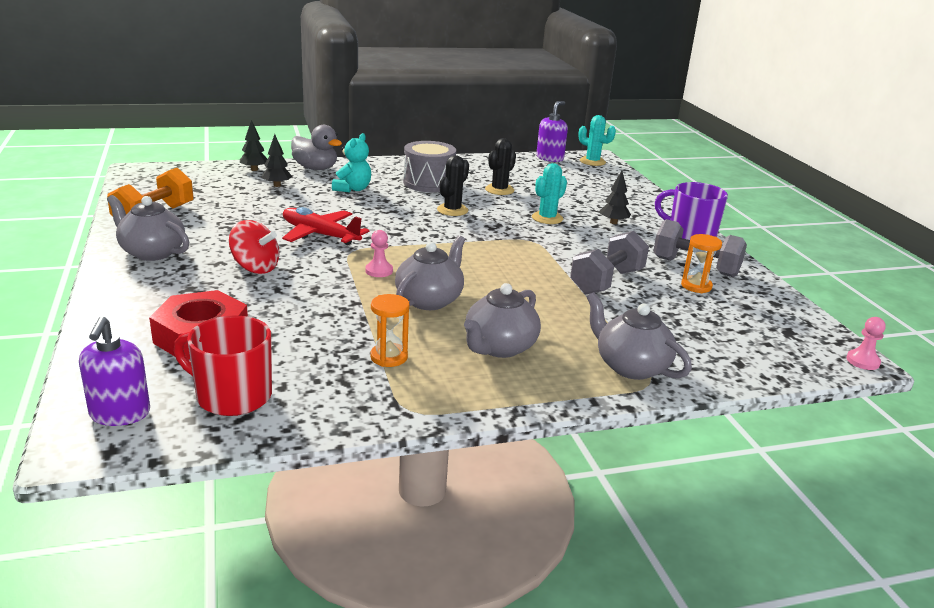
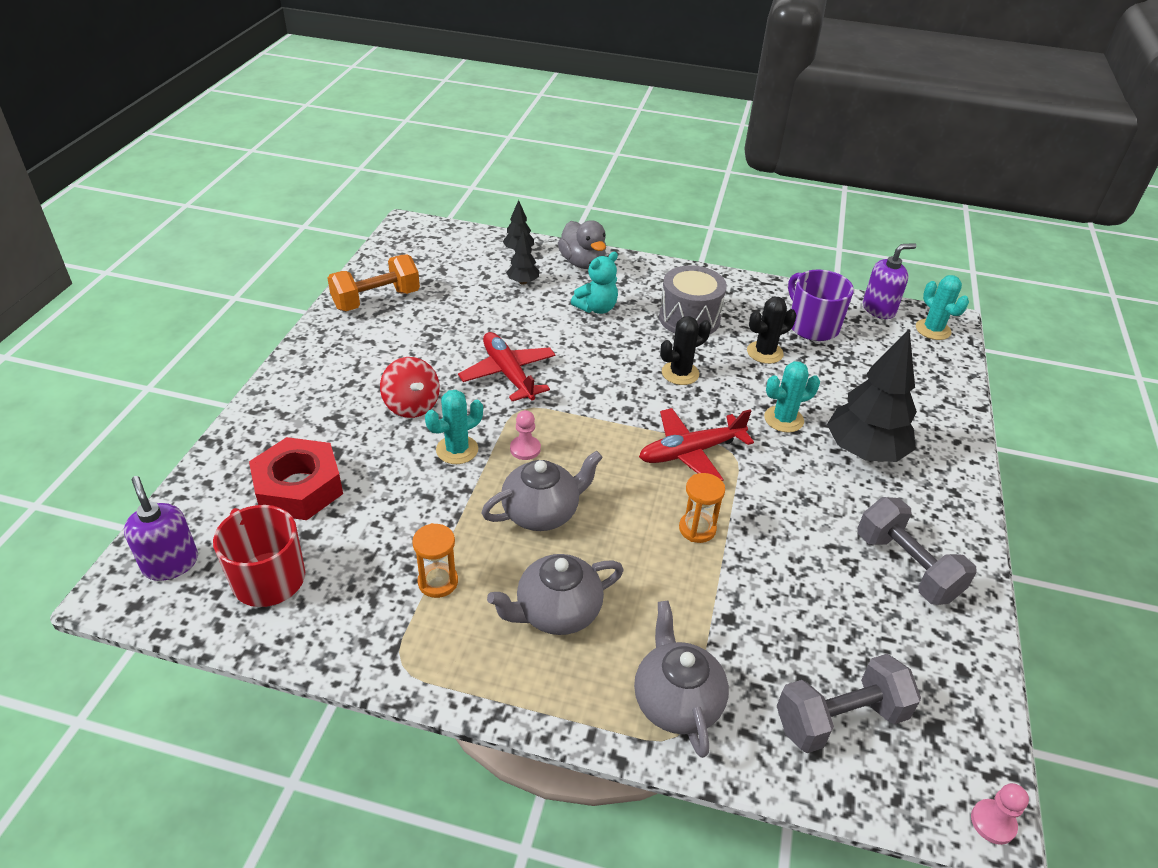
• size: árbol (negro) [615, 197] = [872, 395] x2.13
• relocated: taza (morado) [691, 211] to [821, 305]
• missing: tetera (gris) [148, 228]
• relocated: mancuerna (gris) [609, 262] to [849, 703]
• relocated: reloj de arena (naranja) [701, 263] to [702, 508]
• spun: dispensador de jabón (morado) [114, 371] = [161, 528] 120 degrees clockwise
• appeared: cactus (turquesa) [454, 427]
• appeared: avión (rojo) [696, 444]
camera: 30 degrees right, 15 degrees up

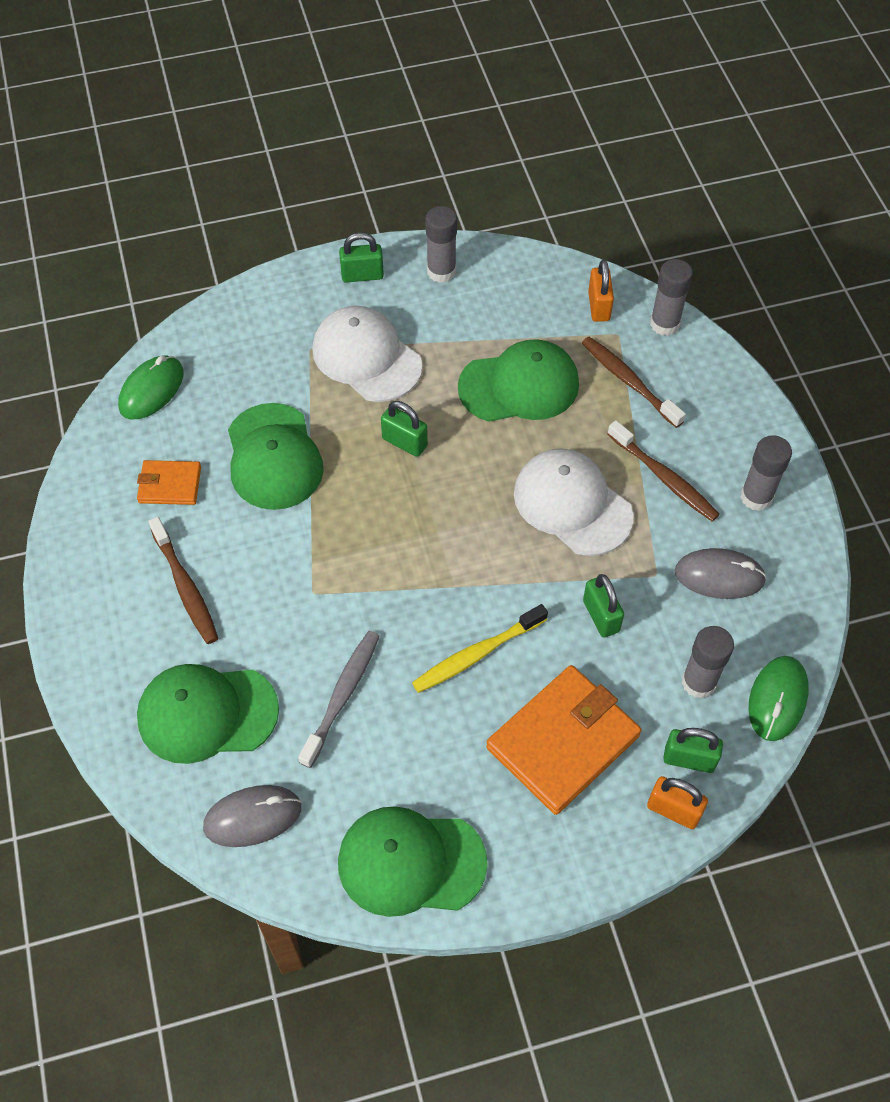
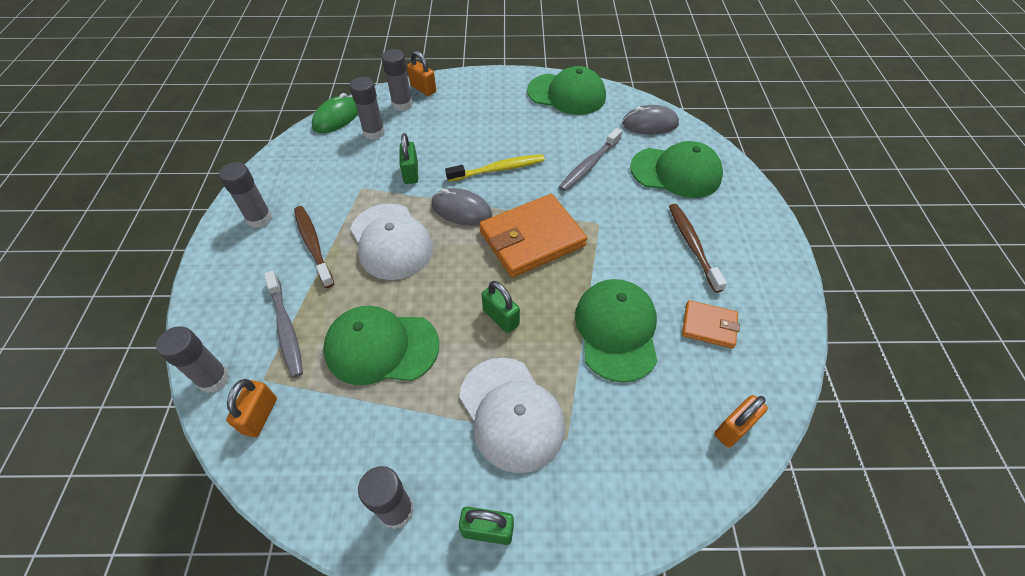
• colour: cepillo de dientes (marrón) [634, 382] to cepillo de dientes (gris) [283, 324]
• exchanged: ratón (verde) [151, 387] to candado (naranja) [741, 421]
• relocated: ratón (gris) [720, 573] to [461, 207]
• relocated: cartera (naranja) [563, 740] to [533, 236]
• exchanged: candado (verde) [693, 750] to barra de pegamento (gris) [397, 80]
camera: 165 degrees left, 5 degrees down

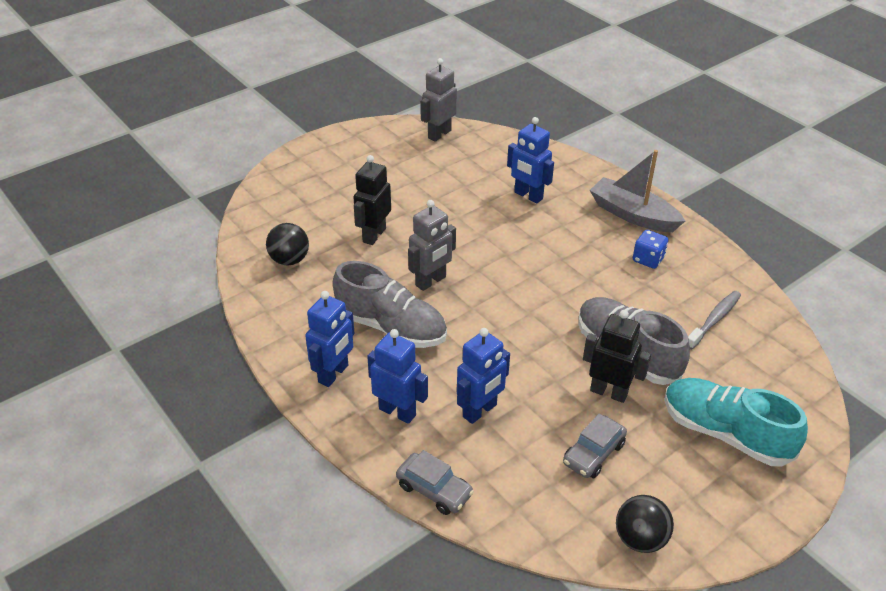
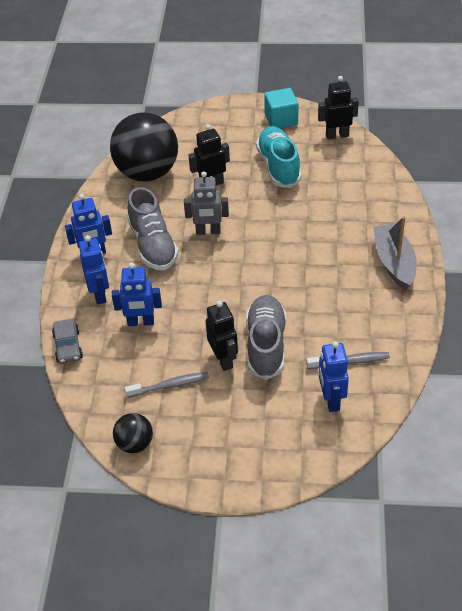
• colour: robot (gris) [439, 100] to robot (negro) [338, 108]
• relocated: robot (azul) [530, 160] to [334, 376]
• size: pelota (negro) [287, 244] = [144, 147] x2.16
• missing: dado (azul) [651, 249]
• relocated: zapato (turquesa) [736, 422] to [278, 157]
• exchanged: coche (gris) [595, 446] to cepillo de dientes (gris) [167, 385]
• appeared: cubo (turquesa) [281, 108]
camera: 45 degrees right, 5 degrees up

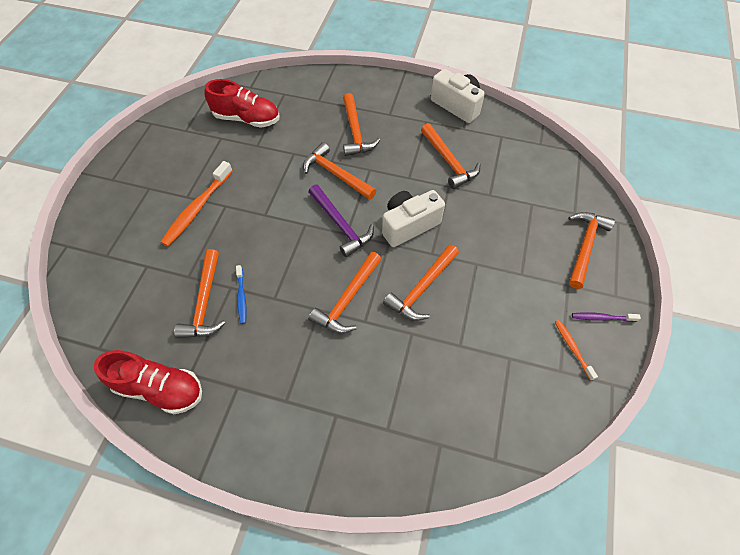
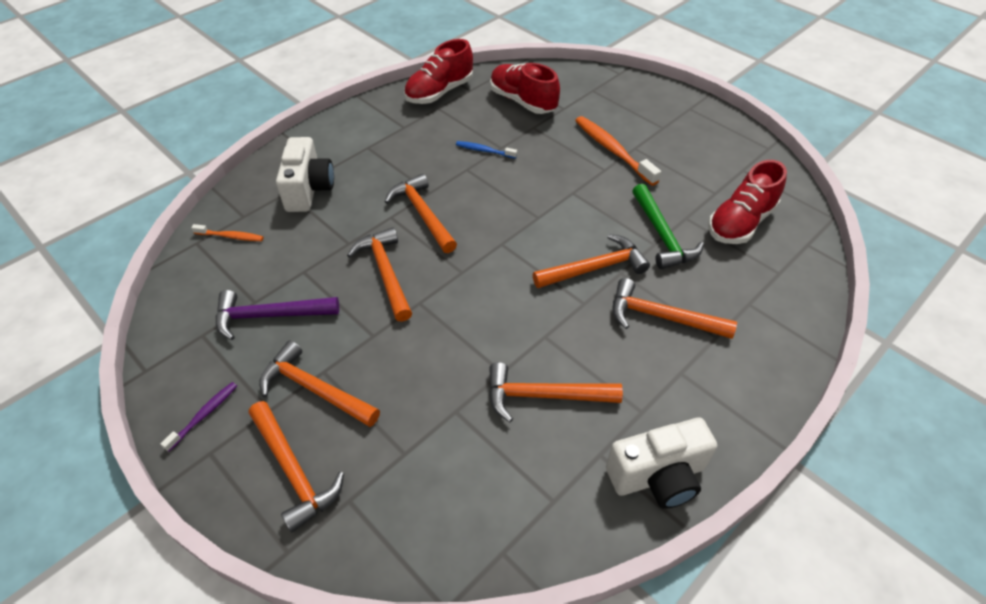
• relocated: martillo (morado) [341, 221] to [277, 315]
• relocated: cámara (blanco) [413, 218] to [305, 174]
• relocated: martillo (naranja) [199, 293] to [319, 384]
• relocated: cepillo de dientes (naranja) [576, 350] to [227, 232]
• appeared: zapato (rojo) [525, 88]
• appeared: martillo (verde) [668, 226]
camera: 120 degrees right, 10 degrees down

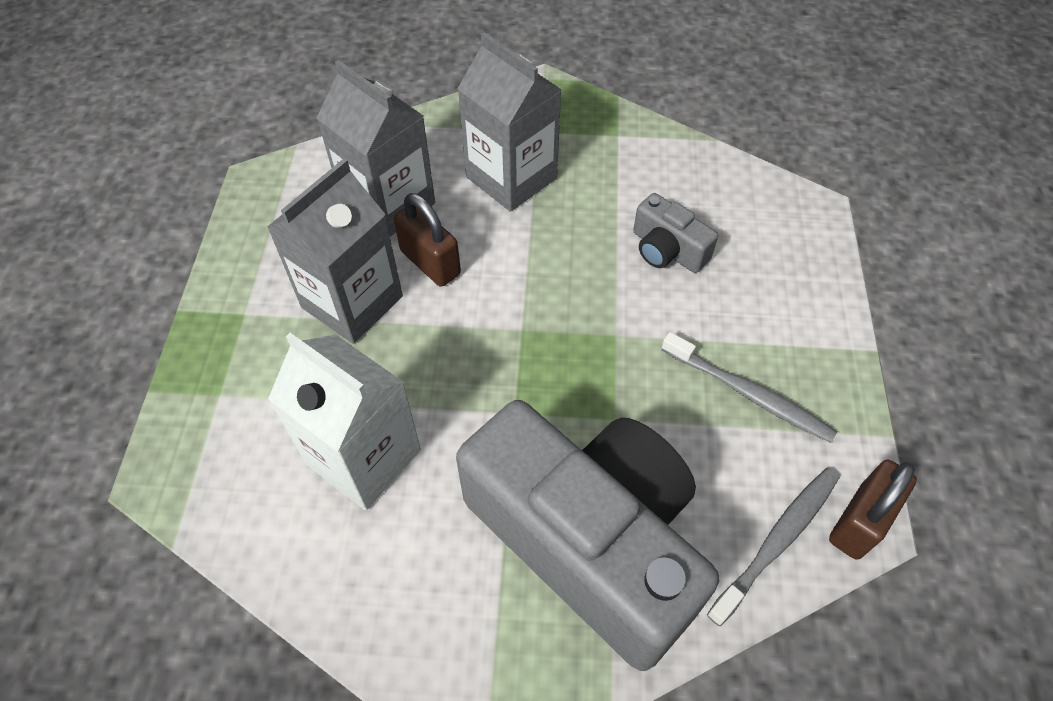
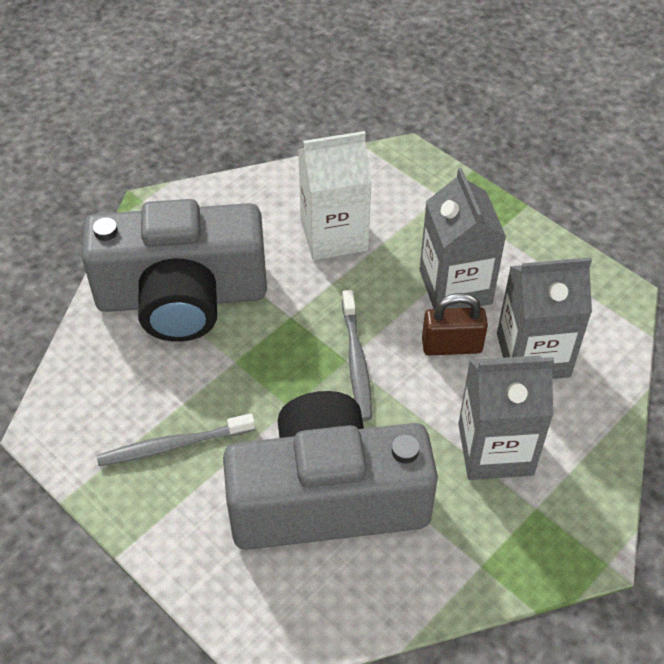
• size: cámara (gris) [675, 233] = [330, 470] x2.45
• missing: candado (marrón) [873, 510]
• relocated: cepillo de dientes (gris) [773, 547] to [357, 355]
camera: 130 degrees right, 5 degrees down

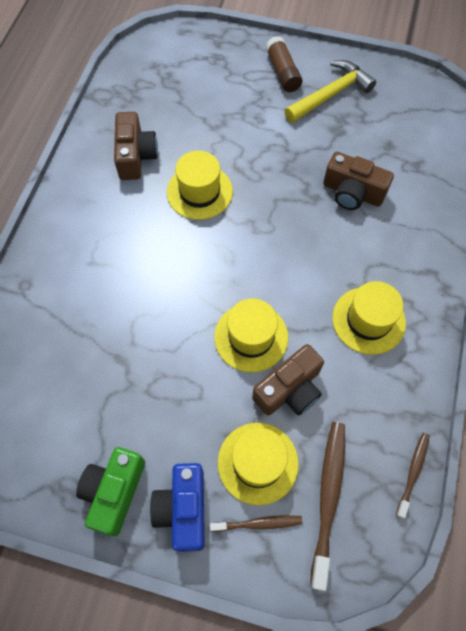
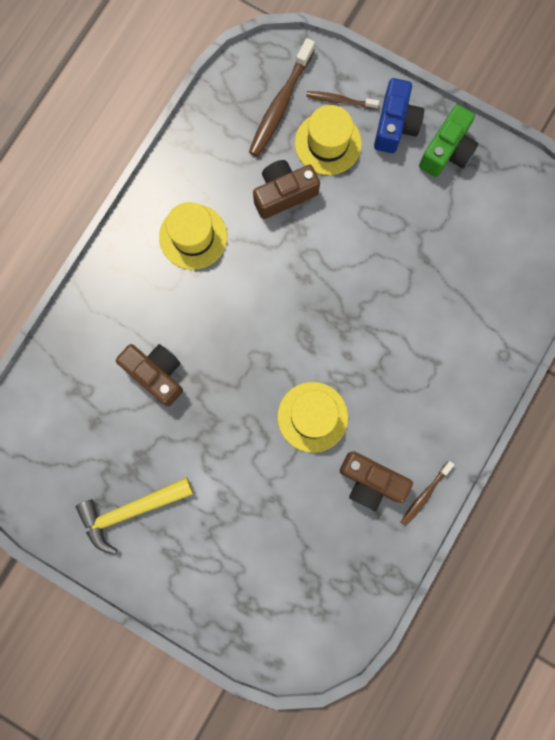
• missing: barra de pegamento (marrón) [284, 64]
• spun: cámara (marrón) [136, 146] = [376, 481] 75 degrees counterclockwise
• missing: sombrero (amarillo) [251, 335]
• relocated: cepillo de dientes (marrón) [413, 476] to [427, 493]
camera: 165 degrees left, 15 degrees up

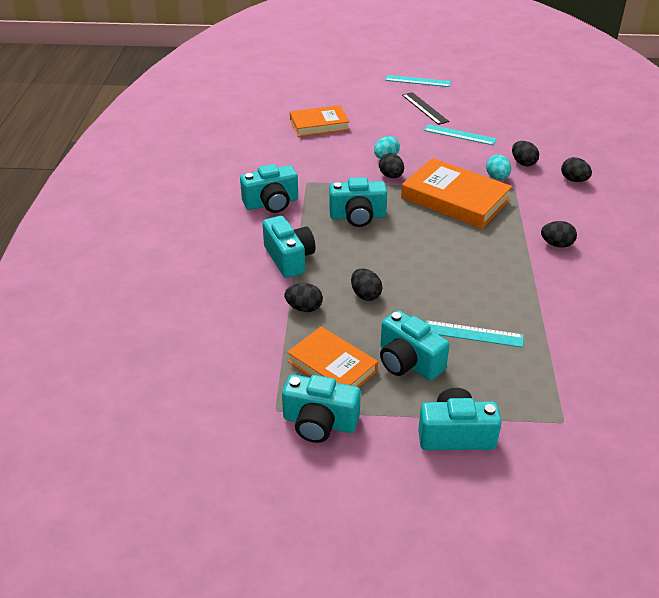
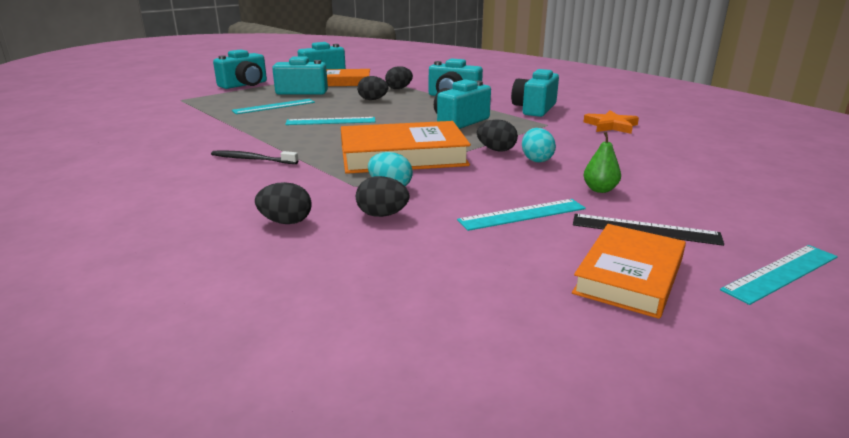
• relocated: libro (naranja) [320, 121] to [629, 271]
• exchanged: huevo (negro) [559, 234] to cepillo de dientes (negro) [254, 157]
• appeared: estrella (naranja) [611, 122]
• appeared: regla (turquesa) [330, 121]
• appeared: pera (verde) [602, 162]
camera: 135 degrees right, 15 degrees down

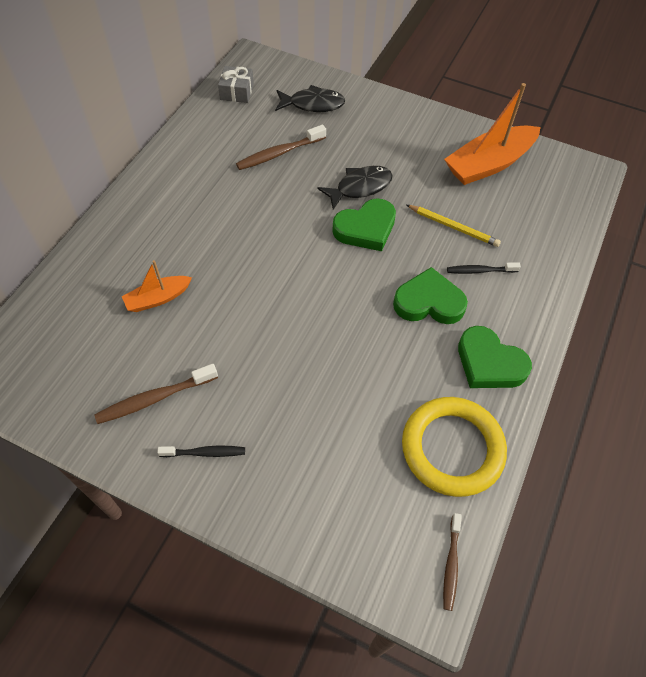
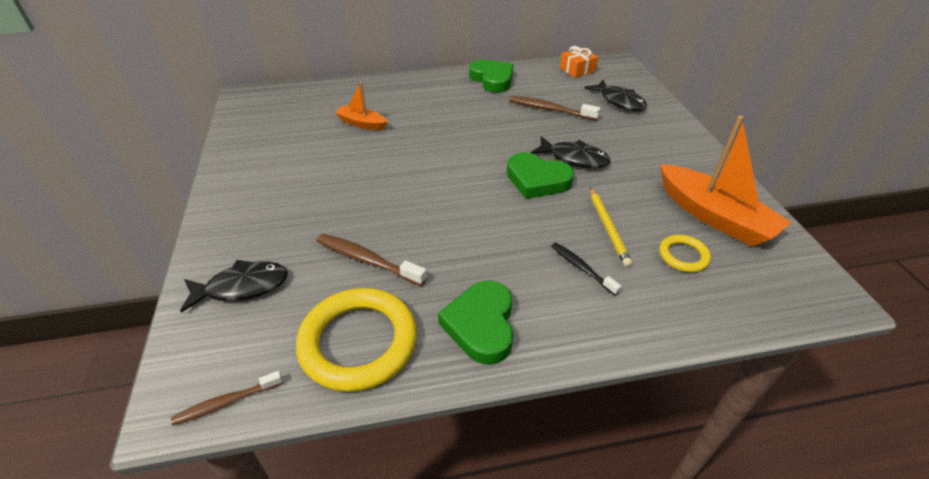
• colour: regalo (gris) [236, 84] to regalo (naranja) [579, 62]
• spun: barco (naranja) [492, 134] = [726, 181] 150 degrees counterclockwise
• relocated: corazón (verde) [430, 295] to [491, 76]
• relocated: cepillo de dientes (marrón) [156, 394] to [372, 260]
• missing: cepillo de dientes (negro) [201, 451]
• appeared: anillo (amarillo) [685, 253]
• appeared: pez (negro) [234, 286]
camera: 55 degrees right, 15 degrees down

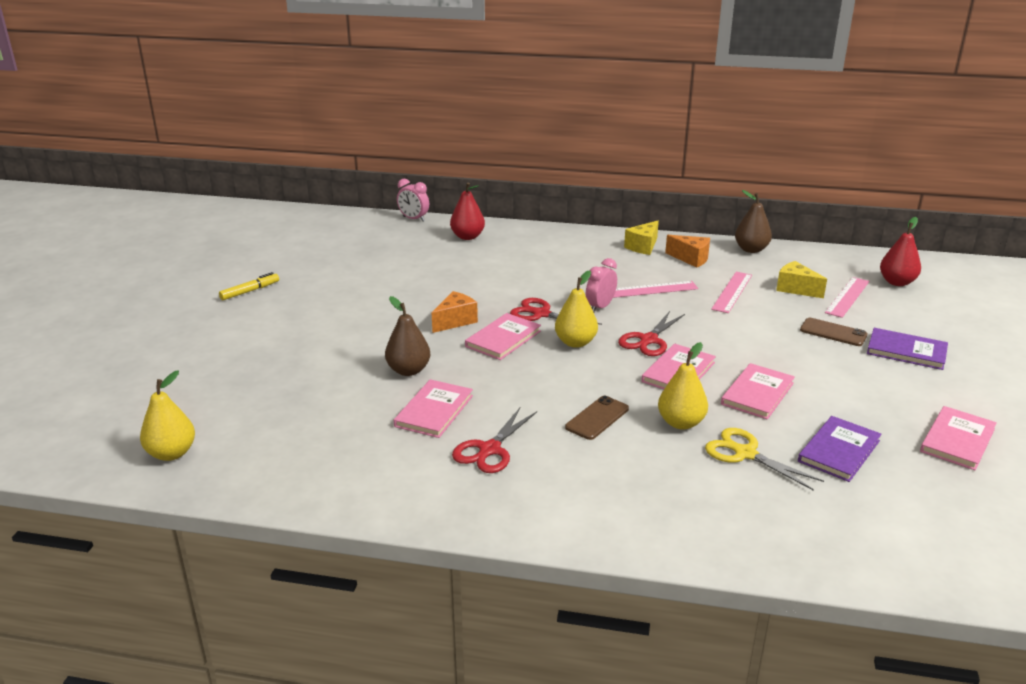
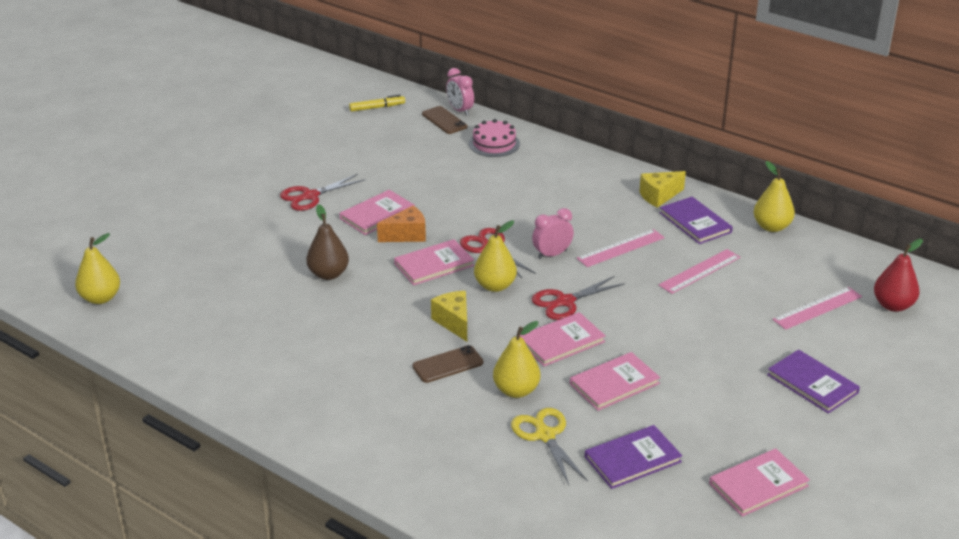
• exchanged: pera (rojo) [467, 211] to tarta (rosa) [494, 138]
• colour: pera (marrón) [753, 221] to pera (amarillo) [774, 196]
• exchanged: queso (naranja) [687, 251] to libro (morado) [696, 220]
• relocated: queso (amarillo) [801, 279] to [449, 316]
• relocated: rotulador (amarillo) [249, 286] to [377, 103]
• spun: regla (rosa) [655, 289] = [621, 248] 45 degrees counterclockwise
• relocated: móvil (marrón) [834, 332] to [444, 120]
• relocated: libro (rosa) [433, 408] to [377, 212]
• relocated: tijeras (rojo) [494, 440] to [322, 192]
camera: 25 degrees right, 5 degrees up

